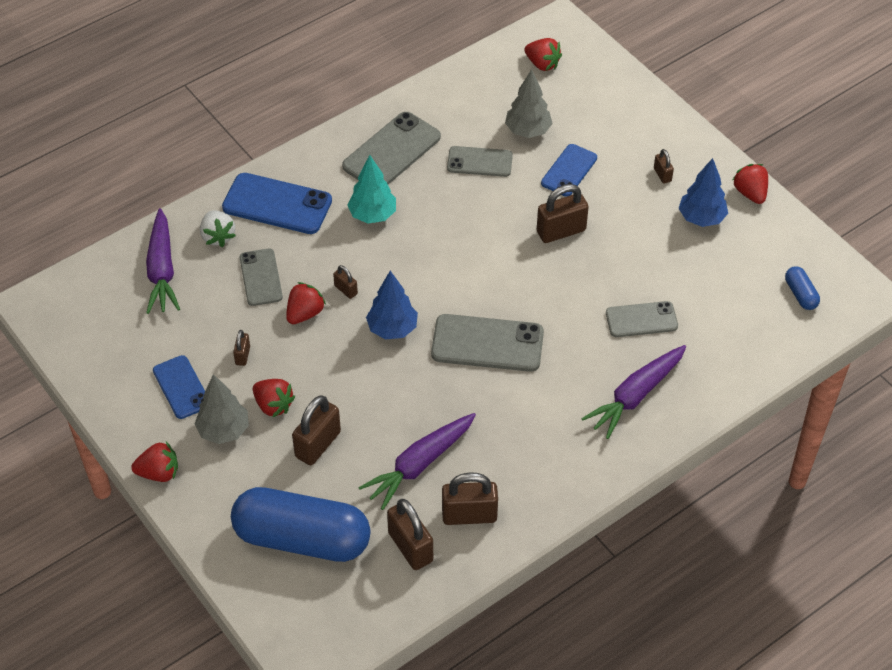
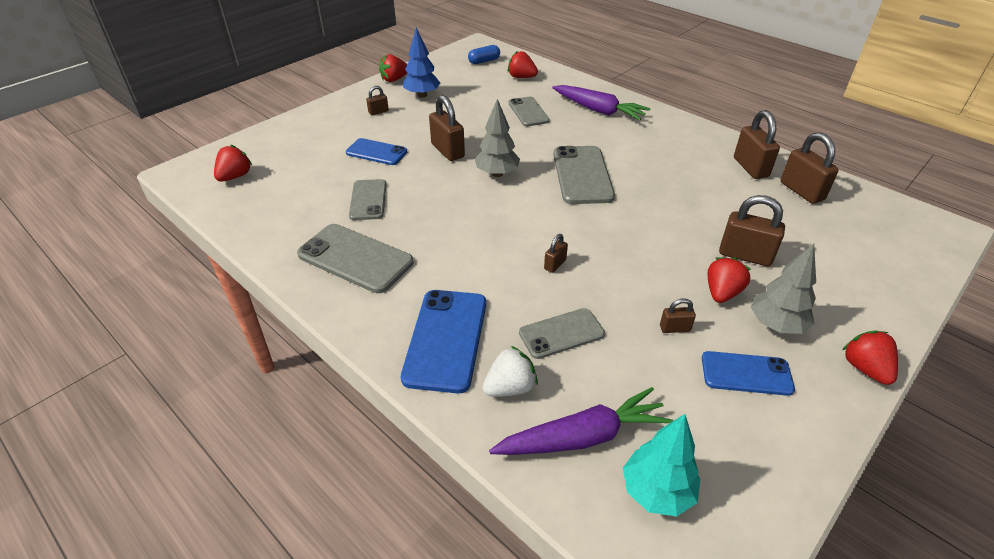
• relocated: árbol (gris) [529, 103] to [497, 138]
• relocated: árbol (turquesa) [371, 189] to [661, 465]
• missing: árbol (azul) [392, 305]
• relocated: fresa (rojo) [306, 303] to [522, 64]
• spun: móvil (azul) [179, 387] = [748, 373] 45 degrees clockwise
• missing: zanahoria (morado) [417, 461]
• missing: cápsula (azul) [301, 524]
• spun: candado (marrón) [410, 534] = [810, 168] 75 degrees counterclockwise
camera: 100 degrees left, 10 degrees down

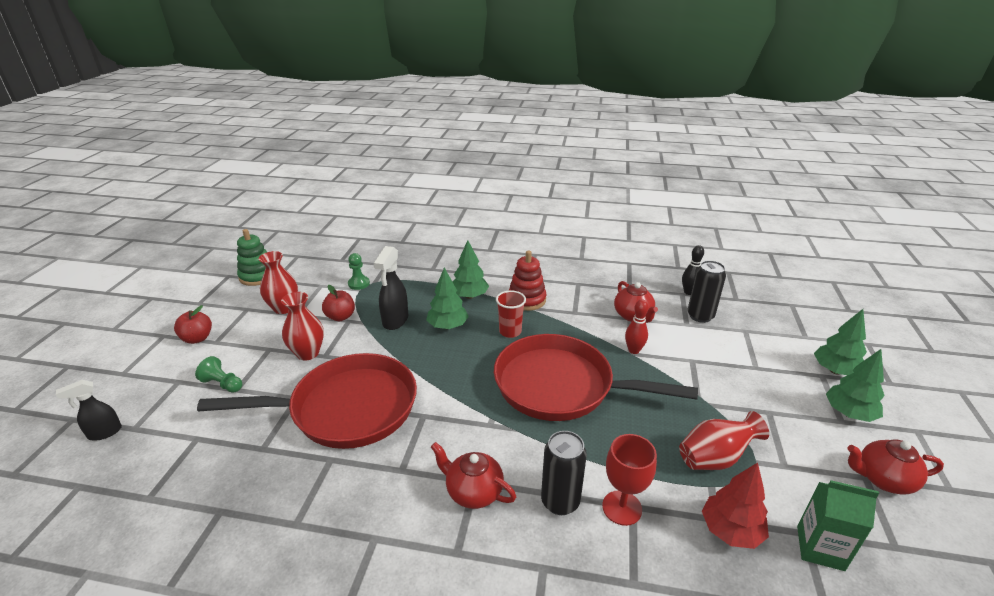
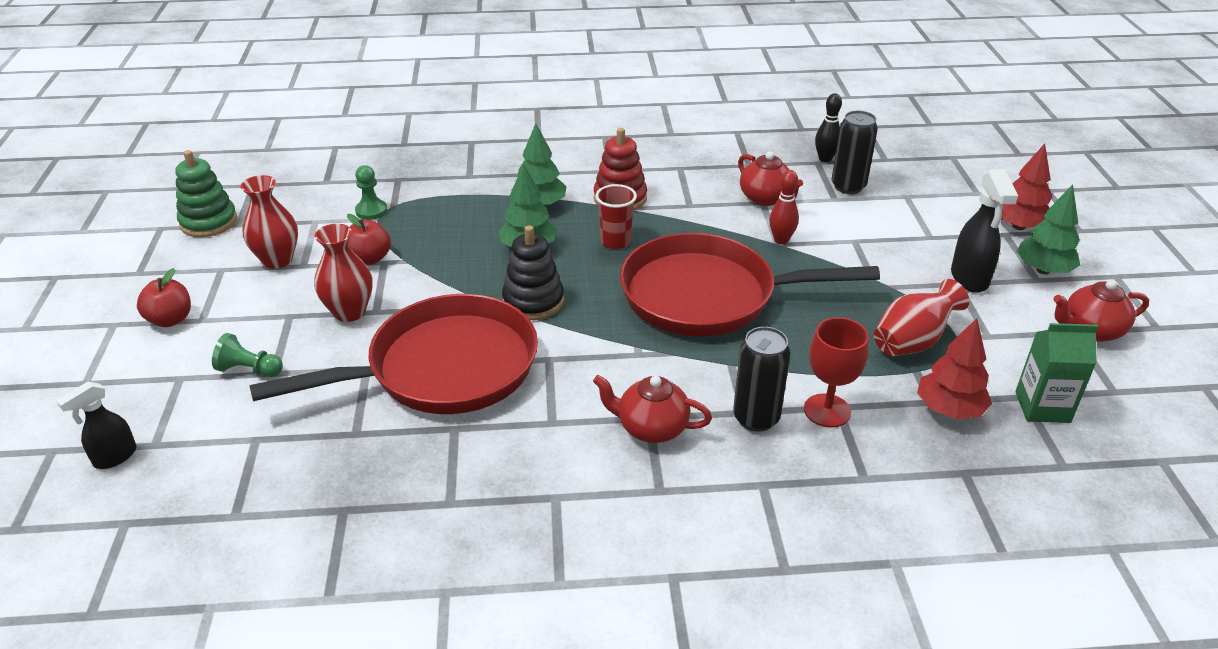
• relocated: pulverizador (negro) [390, 288] to [984, 231]
• colour: árbol (verde) [840, 342] to árbol (rojo) [1026, 187]
• appeared: juguete apilable (negro) [533, 272]
camera: 15 degrees left, 5 degrees up

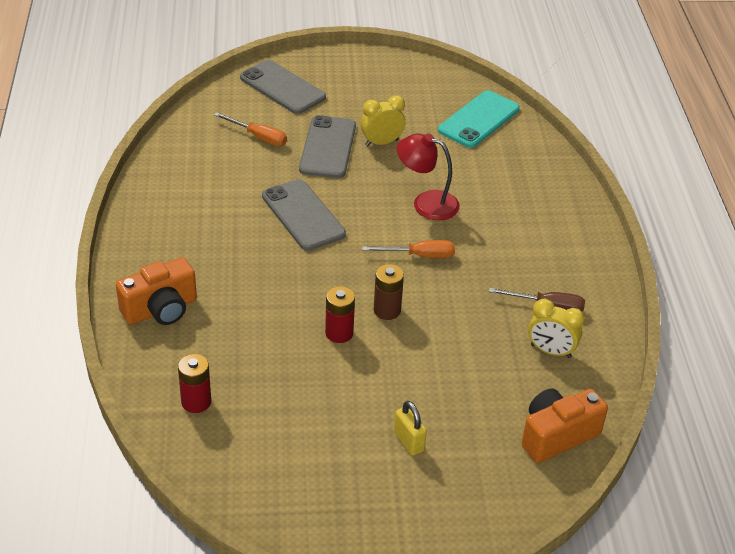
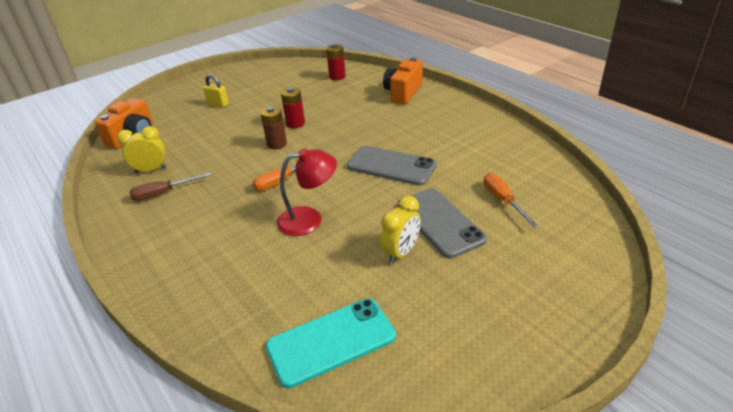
• missing: móvil (gris) [283, 87]
• spun: móvil (turquesa) [479, 119] = [331, 343] 60 degrees clockwise
• spun: destornillador (naranja) [250, 129] = [511, 200] 75 degrees clockwise
camera: 150 degrees right, 5 degrees down

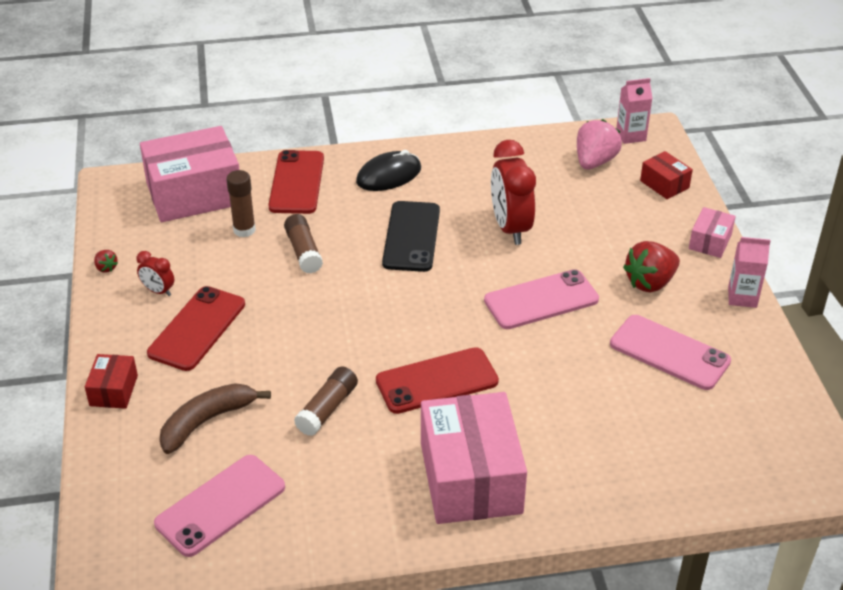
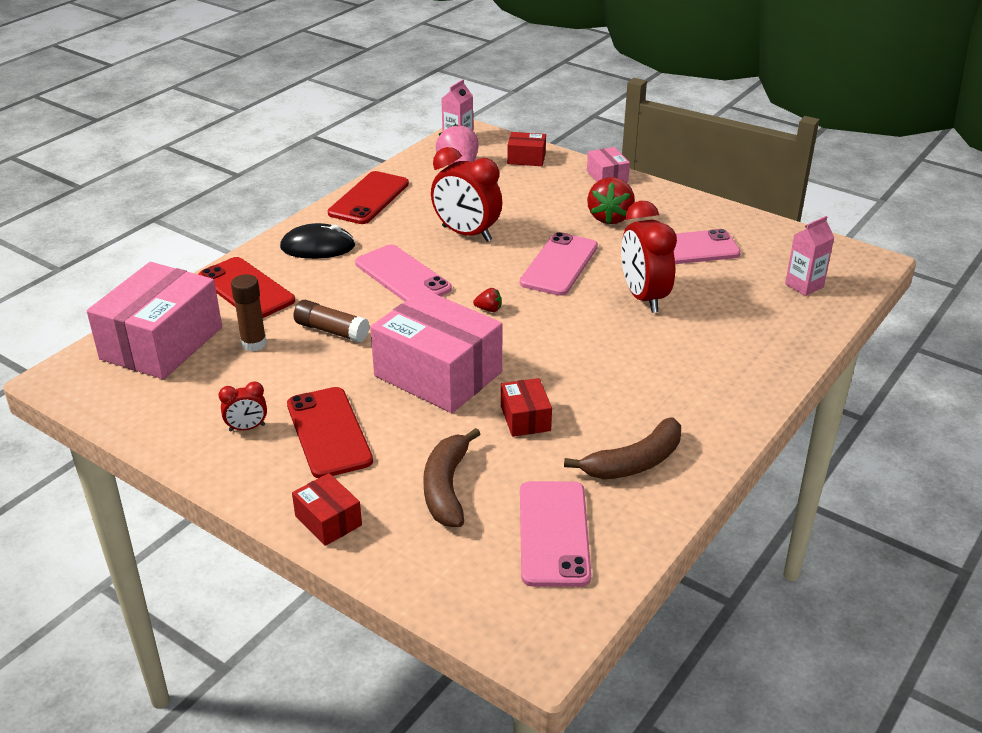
• spun: ratón (negro) [388, 170] = [317, 241] 75 degrees clockwise
• colour: móvil (negro) [411, 236] to móvil (rosa) [403, 273]
• relocated: cartón de leche (rosa) [749, 272] to [809, 256]
• relocated: fresa (rojo) [106, 261] to [487, 300]
• relocated: móvil (rojo) [437, 380] to [368, 197]
• exchanged: barra de pegamento (marrón) [326, 401] to caja (rojo) [526, 407]
• relocated: caja (rosa) [474, 458] to [436, 351]
• appeared: despertador (rojo) [649, 257]
• appeared: plátano (marrón) [622, 448]
camera: 45 degrees left, 5 degrees down

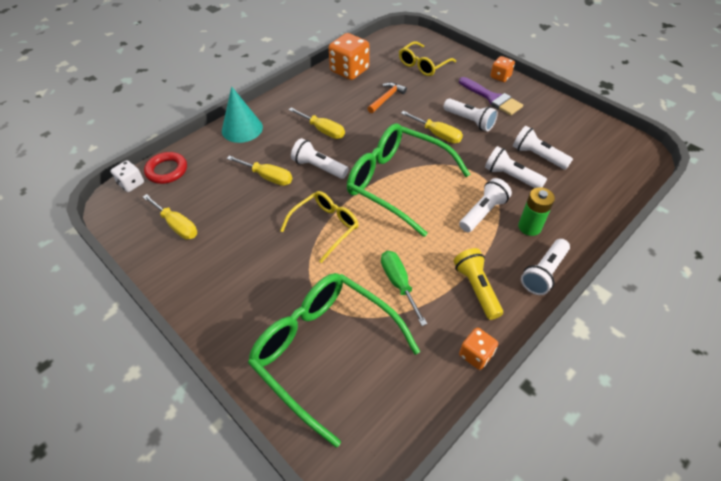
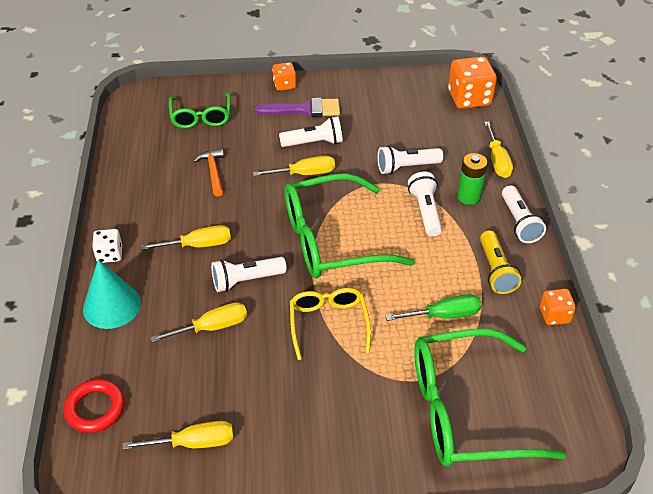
• relocated: dado (naranja) [349, 56] to [472, 82]
• colour: gafas (amarillo) [427, 58] to gafas (verde) [200, 110]
• missing: lámpara de mano (blanco) [543, 148]
• relocated: dado (blanco) [127, 176] to [107, 246]
• spun: lámpara de mano (amarillo) [478, 284] = [501, 262] 120 degrees counterclockwise
• spun: destornillador (verde) [404, 288] = [433, 307] 150 degrees clockwise
• appeared: destornillador (amarillo) [498, 150]
camera: 50 degrees left, 5 degrees down

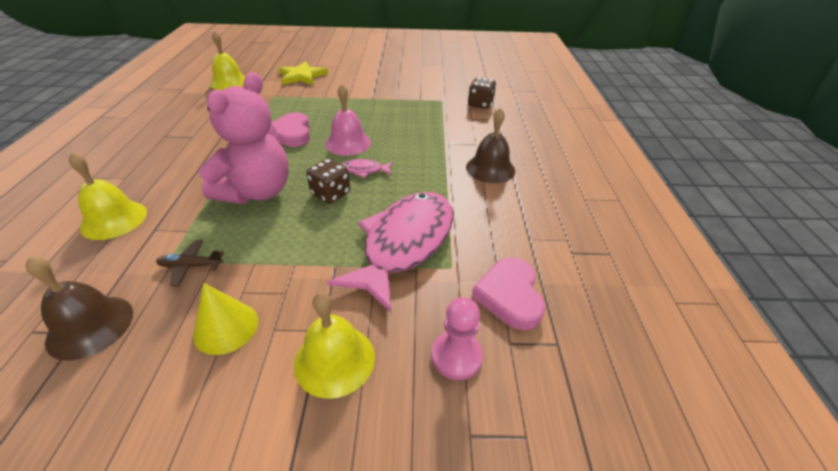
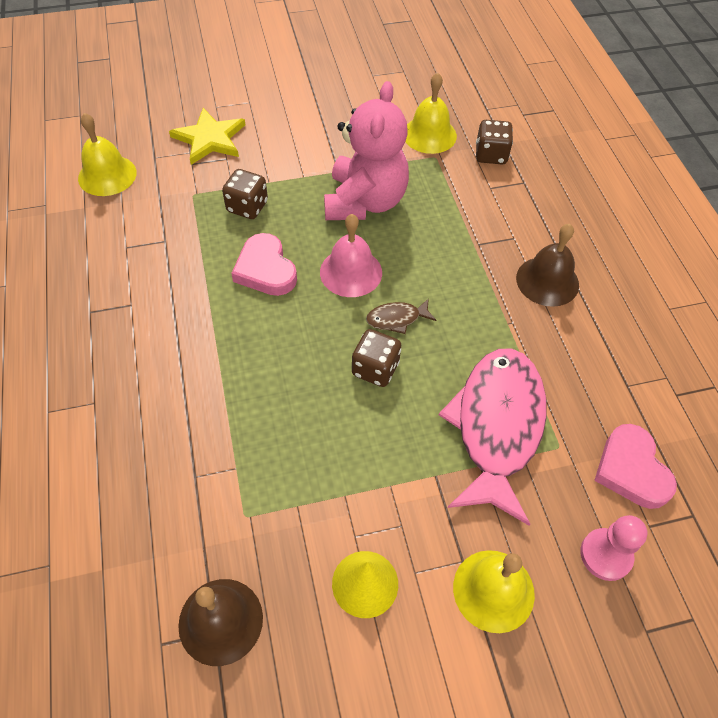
• relocated: osito (rosa) [244, 138] to [366, 150]
• relocated: campana (amarillo) [108, 196] to [431, 113]
• colour: pez (rosa) [367, 168] to pez (marrón) [401, 316]
• missing: avión (marrón) [190, 263]
• appeared: dado (marrón) [245, 194]
camera: 15 degrees left, 15 degrees up

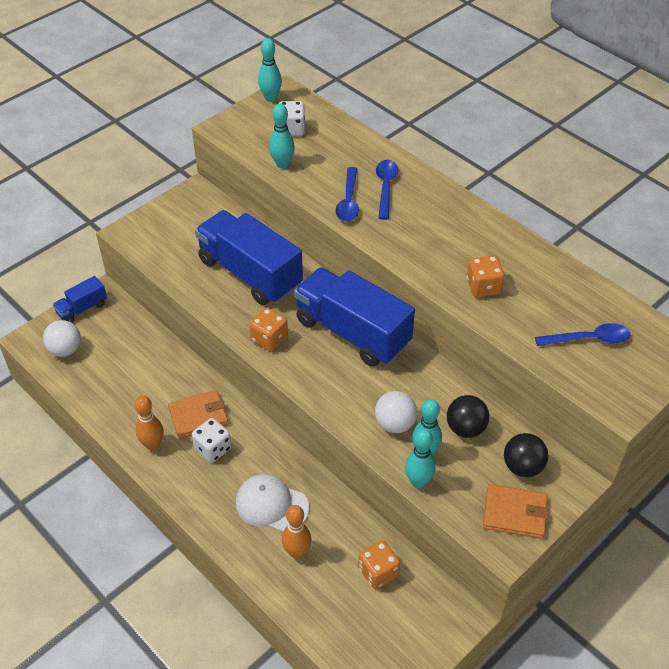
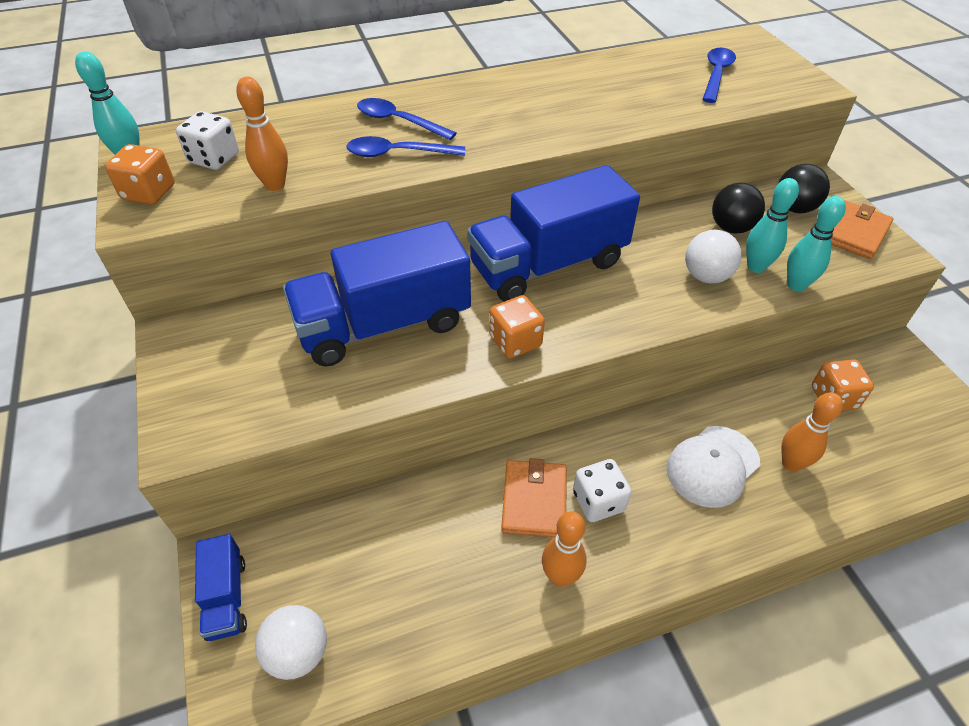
• colour: bolo (turquesa) [282, 136] to bolo (naranja) [262, 134]
• spun: cuchara (azul) [347, 194] = [405, 146] 150 degrees clockwise
• relocated: dado (naranja) [486, 276] to [140, 174]
camera: 65 degrees left, 0 degrees up

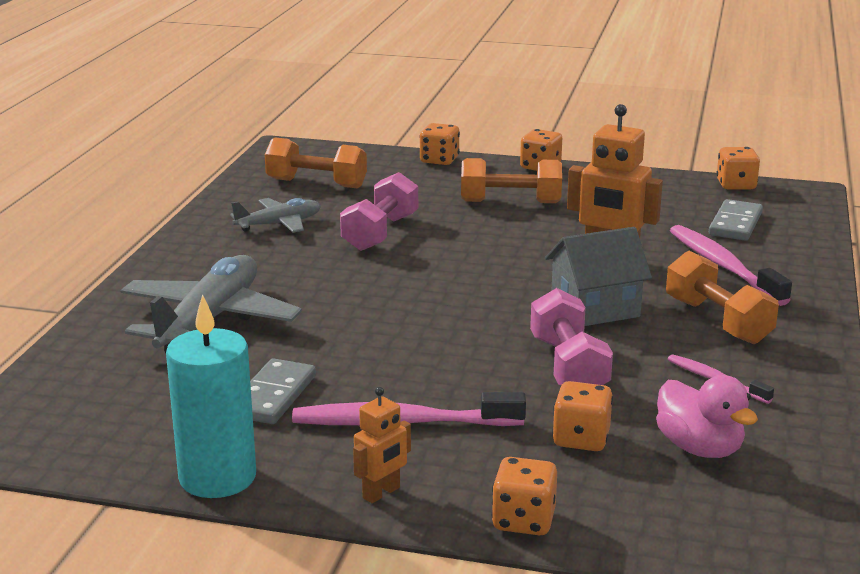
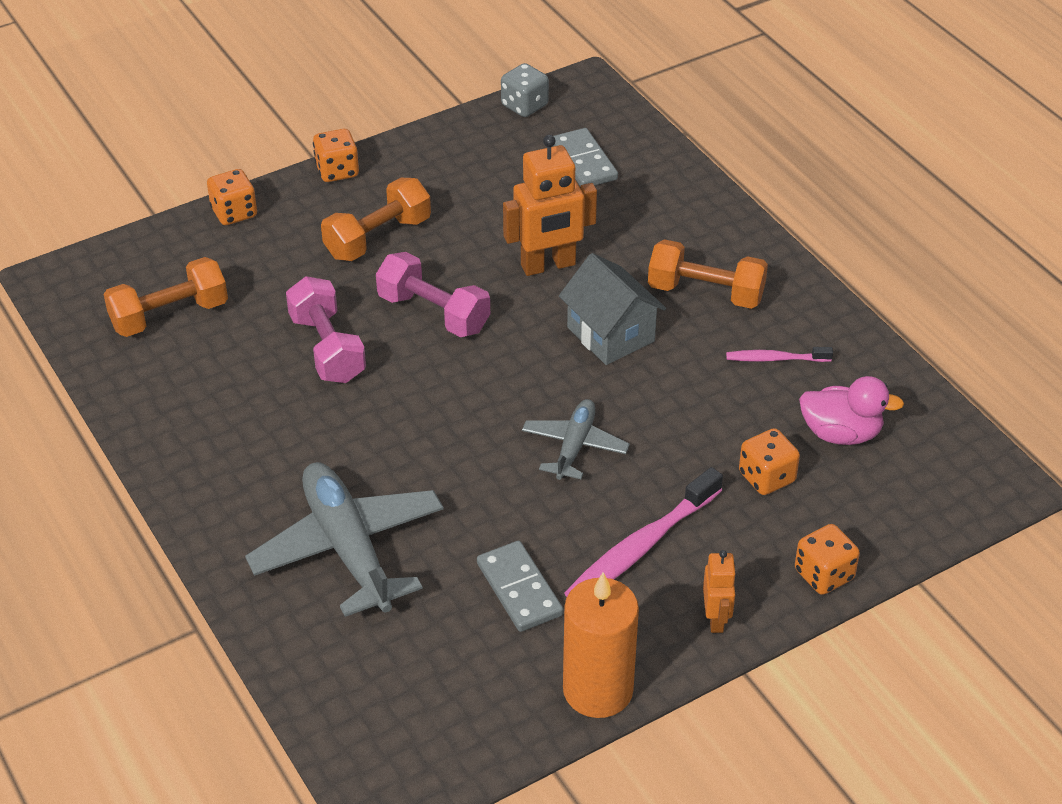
• colour: dado (naranja) [738, 168] to dado (gris) [525, 90]
• relocated: avión (gris) [275, 215] to [576, 439]
• missing: cepillo de dientes (rosa) [731, 265]
• spun: casa (gris) [598, 276] = [612, 309] 60 degrees counterclockwise
• relocated: mancuerna (rosa) [571, 337] to [433, 294]
• colour: vela (turquesa) [211, 396] to vela (naranja) [601, 645]
camera: 45 degrees left, 20 degrees up

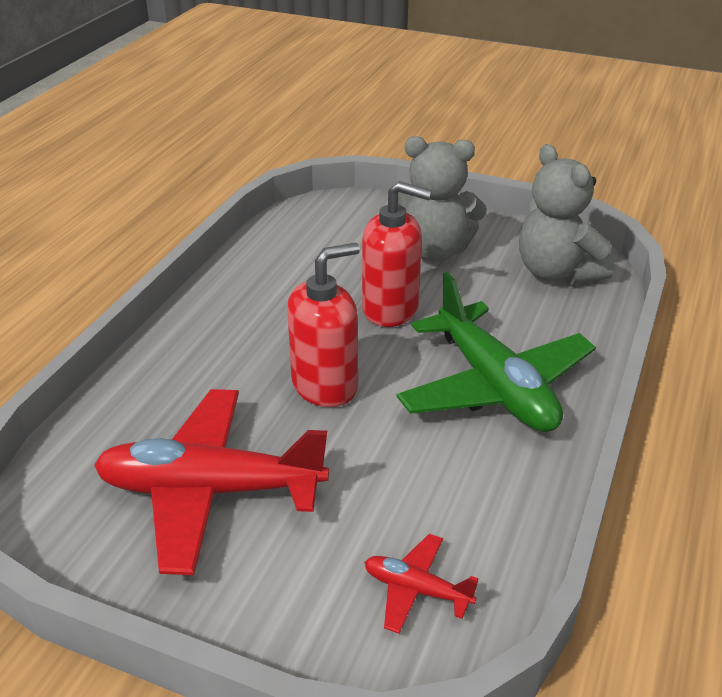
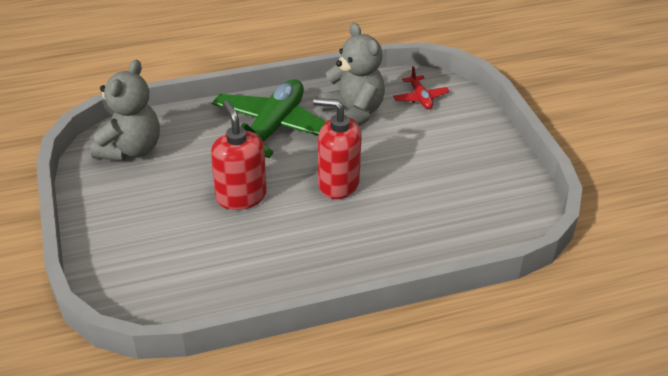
• relocated: osito (gris) [442, 198] to [351, 74]
• missing: avión (rojo) [211, 482]
camera: 130 degrees left, 5 degrees up

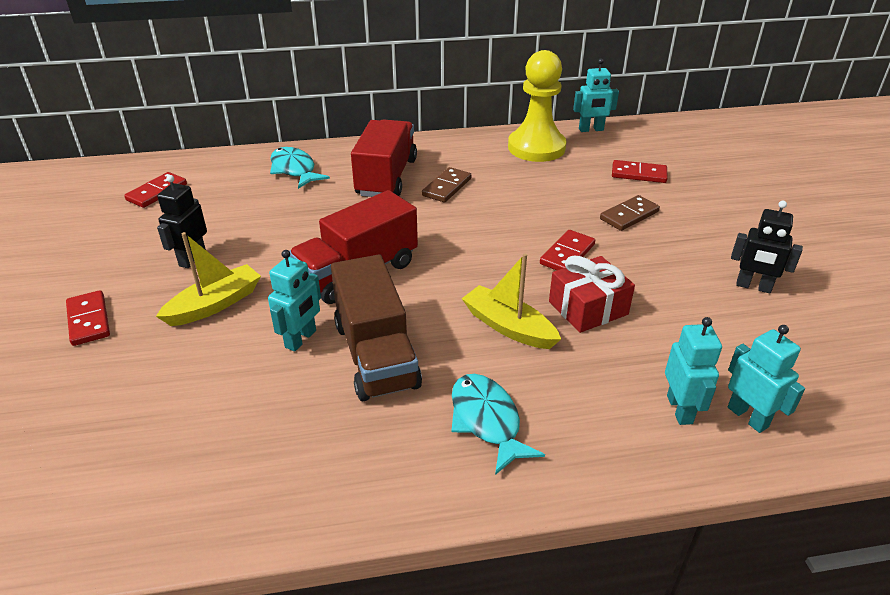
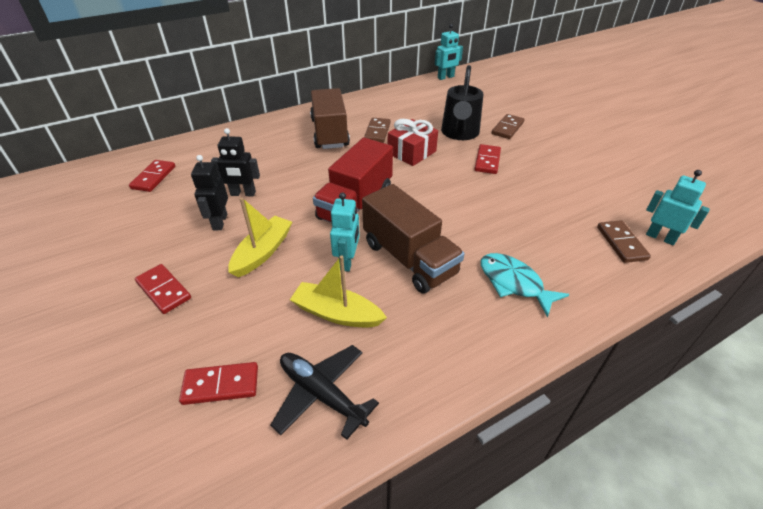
• missing: peón (amarillo) [537, 106]
• colour: camión (rojo) [384, 158] to camión (marrón) [330, 118]
• missing: pez (turquesa) [300, 168]
• relocated: ficha de dominó (rojo) [640, 171] to [218, 383]
• relocated: robot (negro) [767, 247] to [235, 162]
• relocated: barco (amarillo) [511, 301] to [338, 291]
• relocated: regalo (rojo) [592, 294] to [413, 142]
• exchanged: robot (turquesa) [693, 371] to ficha de dominó (marrón) [624, 241]
• appeared: regadera (negro) [462, 102]
• appeared: avión (negro) [324, 392]
camera: 20 degrees left, 5 degrees up

